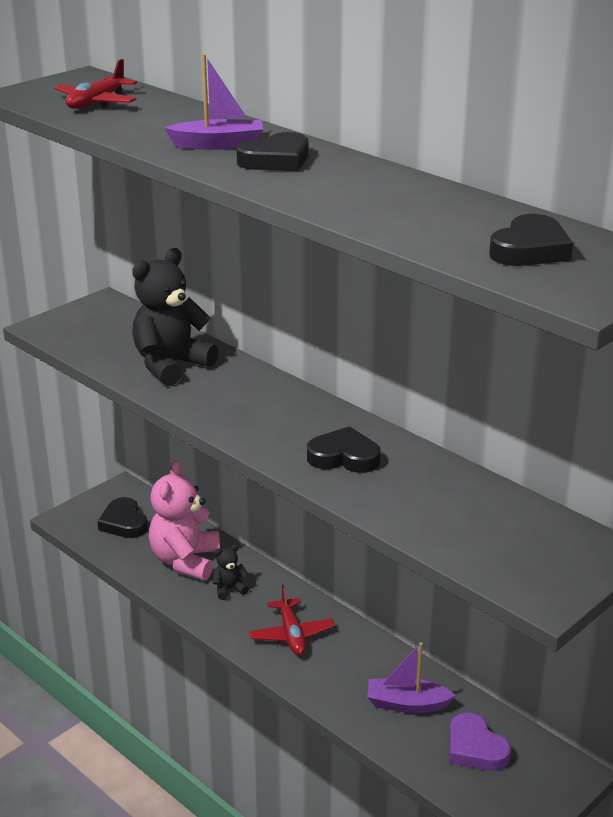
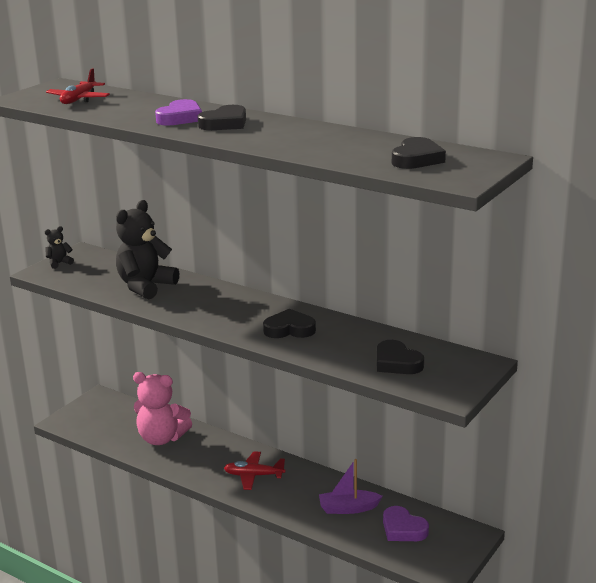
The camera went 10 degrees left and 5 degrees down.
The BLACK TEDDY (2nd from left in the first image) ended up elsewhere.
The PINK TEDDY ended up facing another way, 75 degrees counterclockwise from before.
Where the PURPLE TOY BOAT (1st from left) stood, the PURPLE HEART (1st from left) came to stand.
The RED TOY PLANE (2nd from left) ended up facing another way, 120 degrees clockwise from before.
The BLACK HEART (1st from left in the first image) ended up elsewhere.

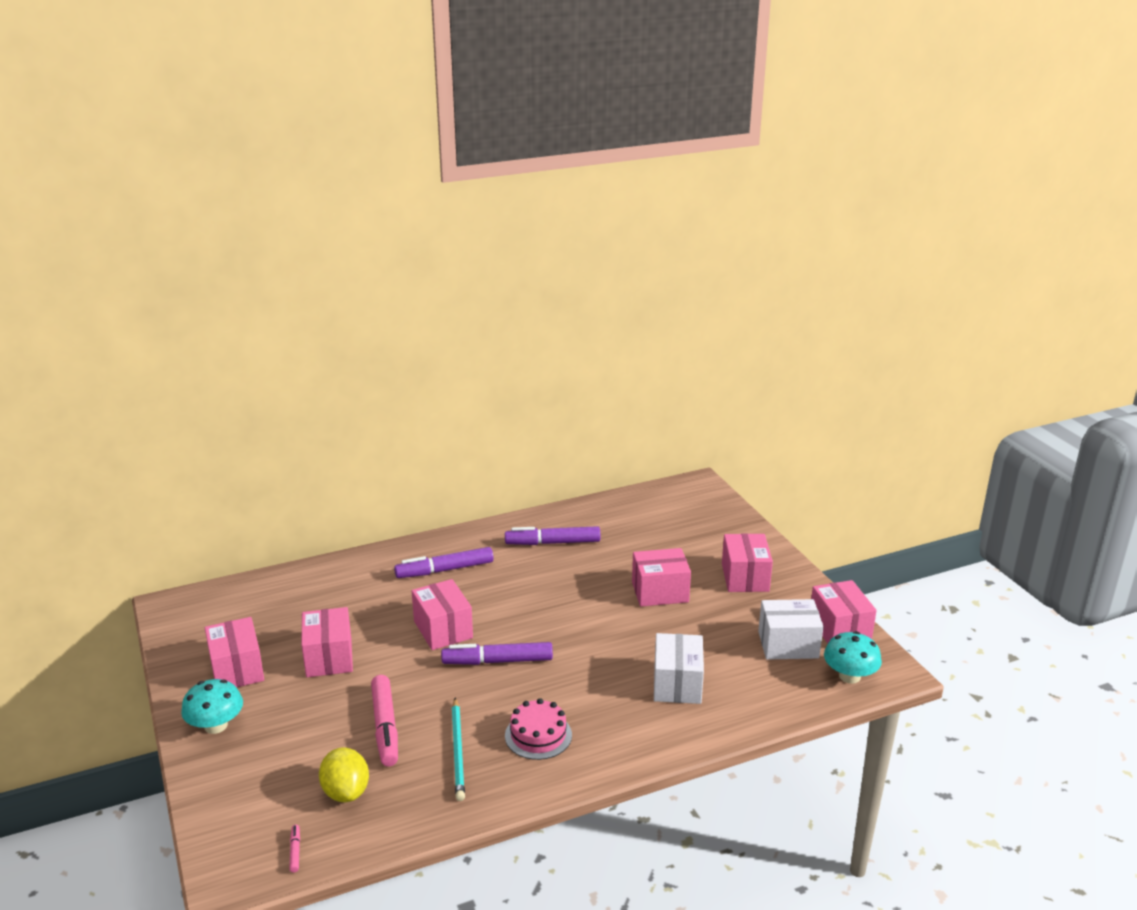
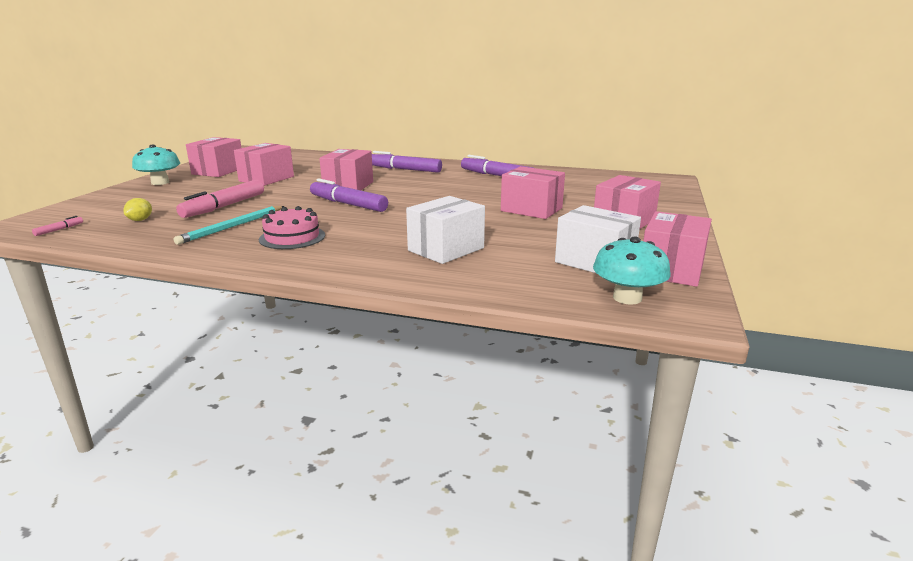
The camera went 40 degrees right and 5 degrees down.
The size of the BRIGHT YELLOW LEMON changed by a factor of 0.56.

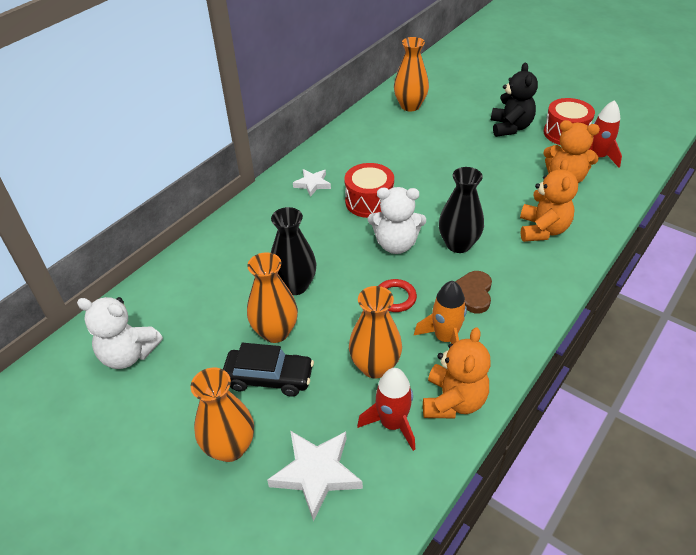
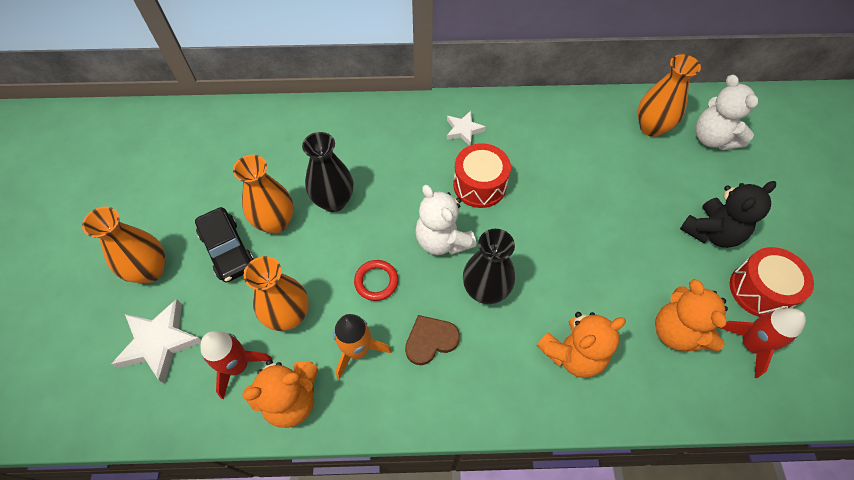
The camera went 50 degrees right and 15 degrees up.
The WHITE TEDDY (1st from left in the first image) ended up elsewhere.

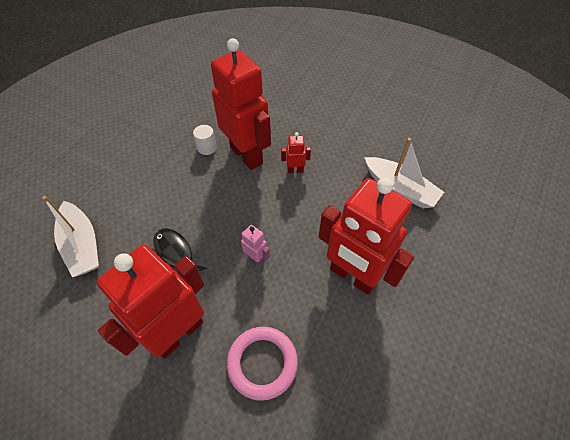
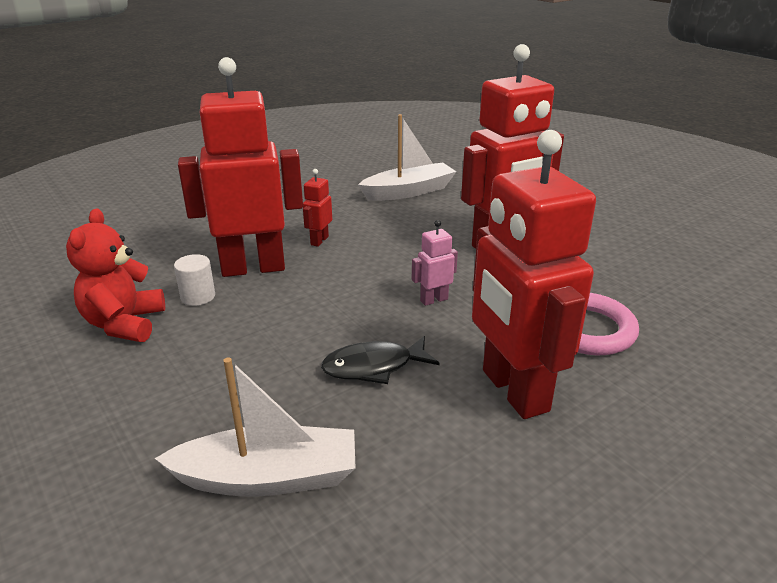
The camera went 65 degrees left and 25 degrees down.
The second view gained the RED TEDDY.

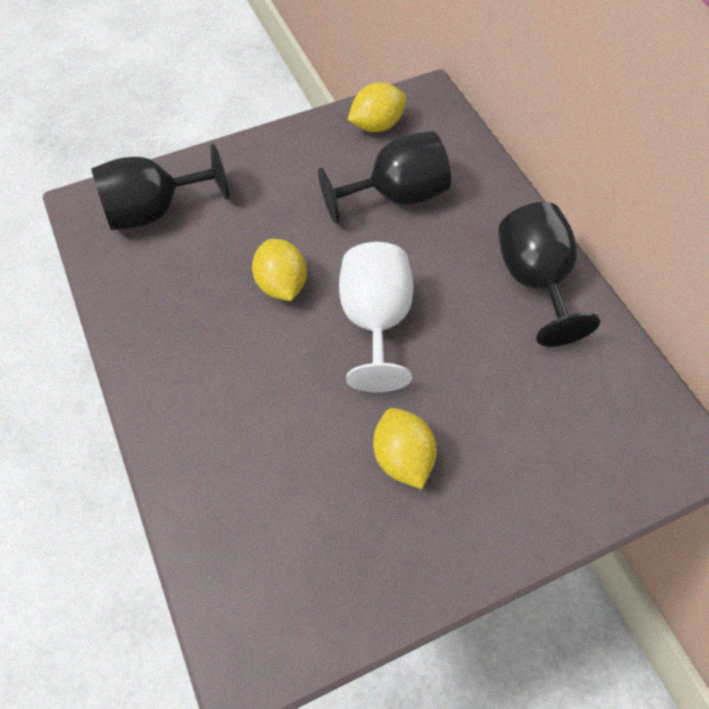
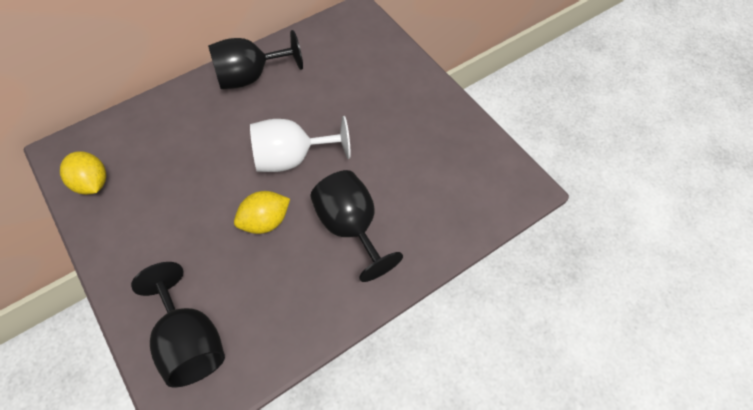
The camera went 100 degrees left and 0 degrees up.
The BLACK CHALICE (2nd from left in the first image) ended up elsewhere.
The second view lost the BRIGHT YELLOW LEMON (3rd from left).

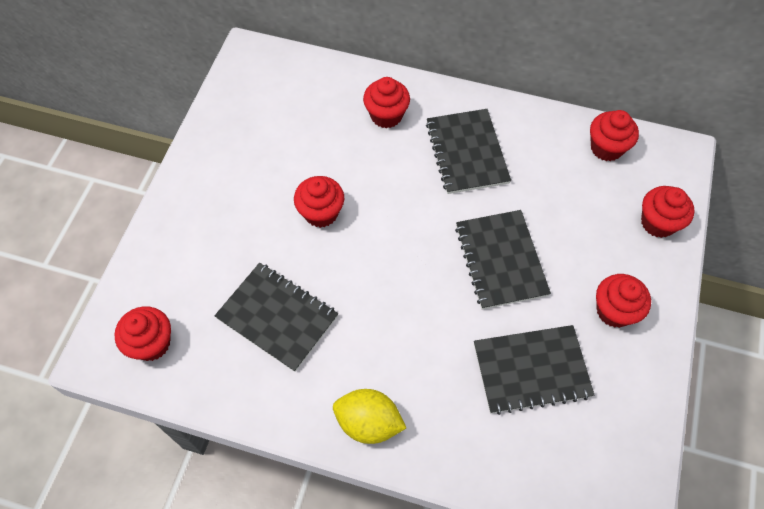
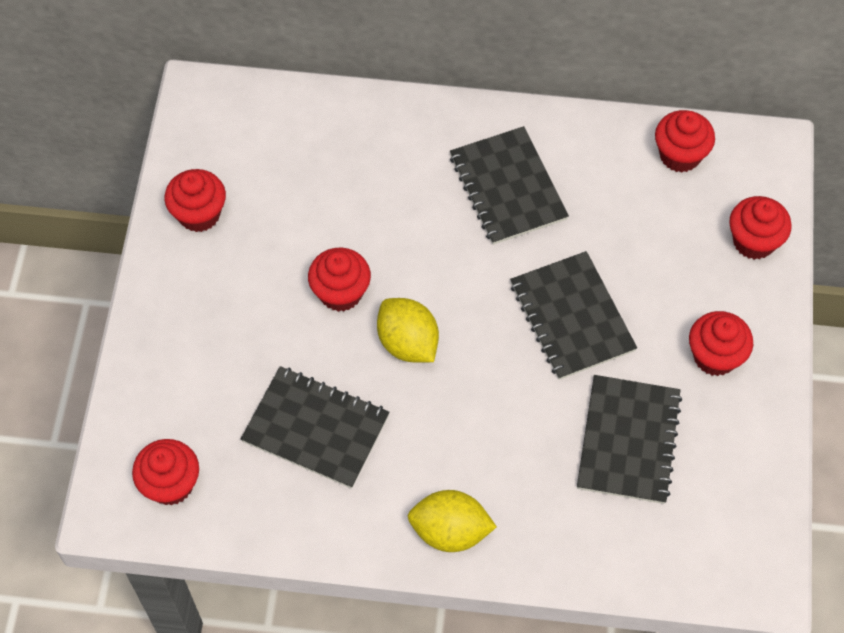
The camera went 10 degrees left and 0 degrees up.
The RED CUPCAKE (3rd from left in the first image) ended up elsewhere.
The second view gained the BRIGHT YELLOW LEMON (1st from left).
The BLACK EXERCISE BOOK (4th from left) ended up facing another way, 60 degrees counterclockwise from before.

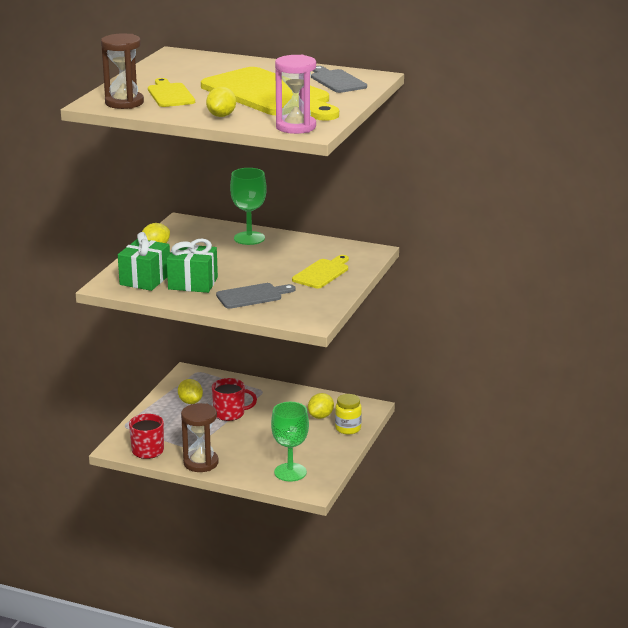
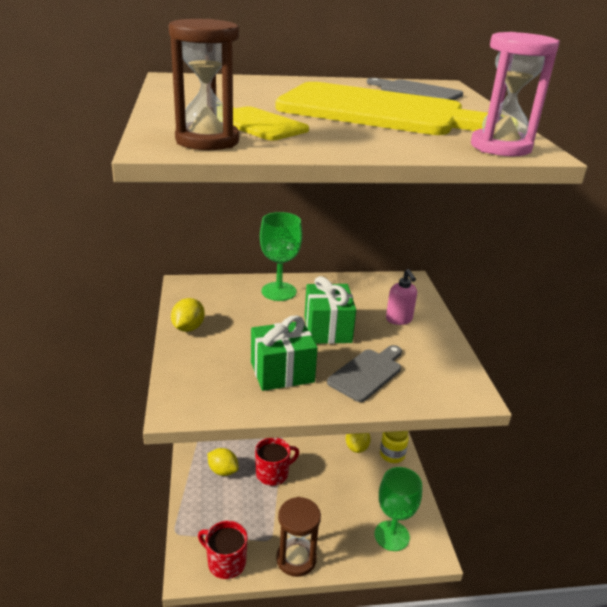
The camera went 30 degrees left and 5 degrees up.
The LEAF-GREEN GIFT (1st from left in the first image) ended up elsewhere.
Where the BRIGHT YELLOW CHOPPING BOARD (3rd from left) stood, the PINK PUMP BOTTLE came to stand.
The second view lost the BRIGHT YELLOW LEMON (3rd from left).

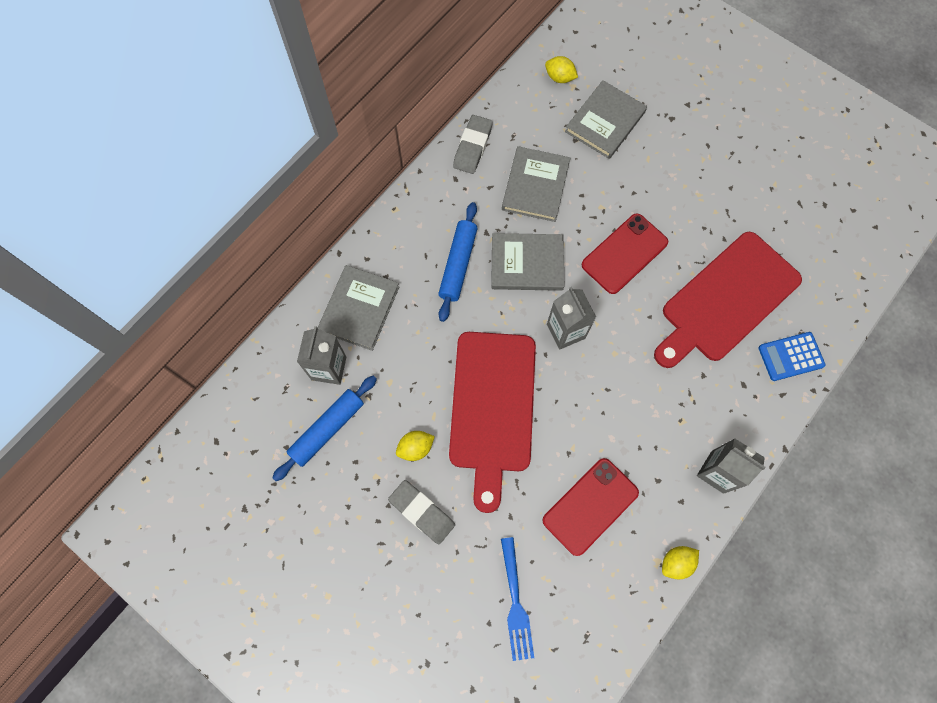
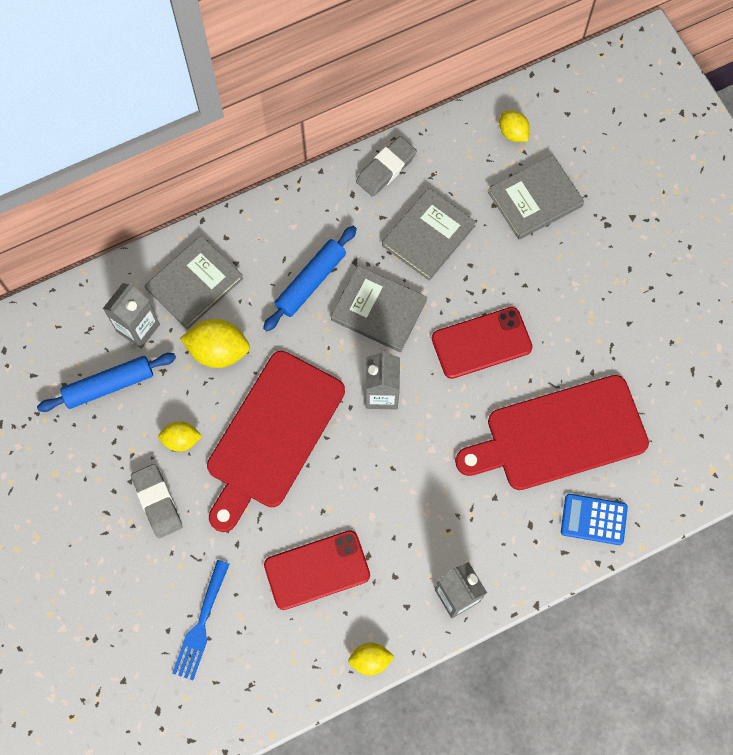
The camera went 25 degrees right and 0 degrees up.
The second view gained the BRIGHT YELLOW LEMON (2nd from left).

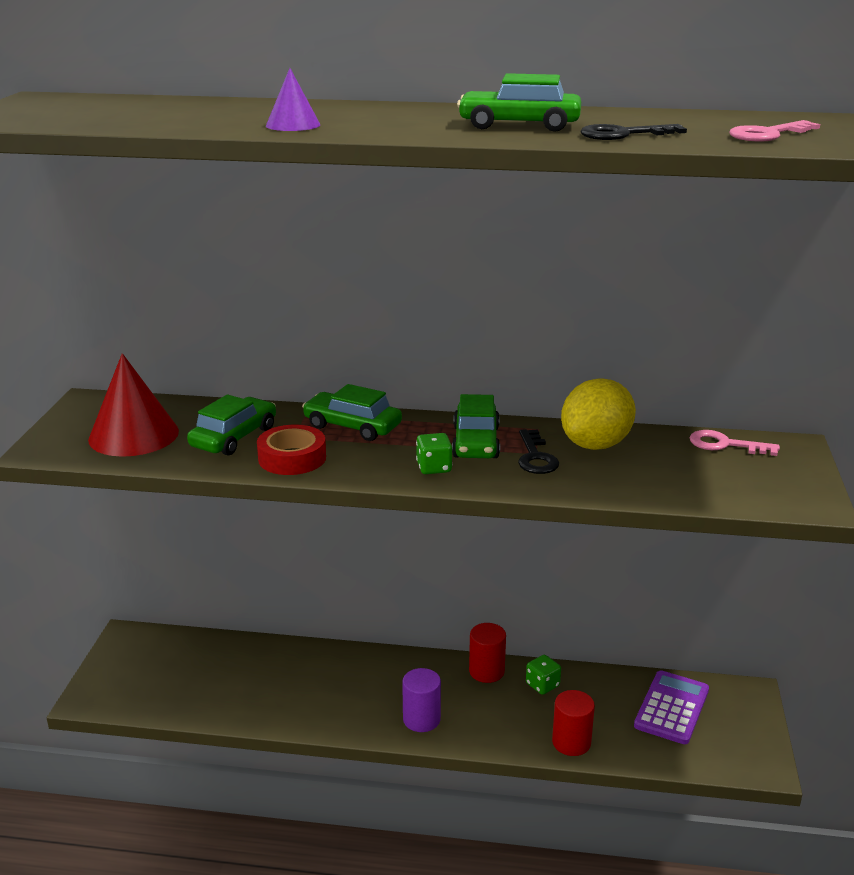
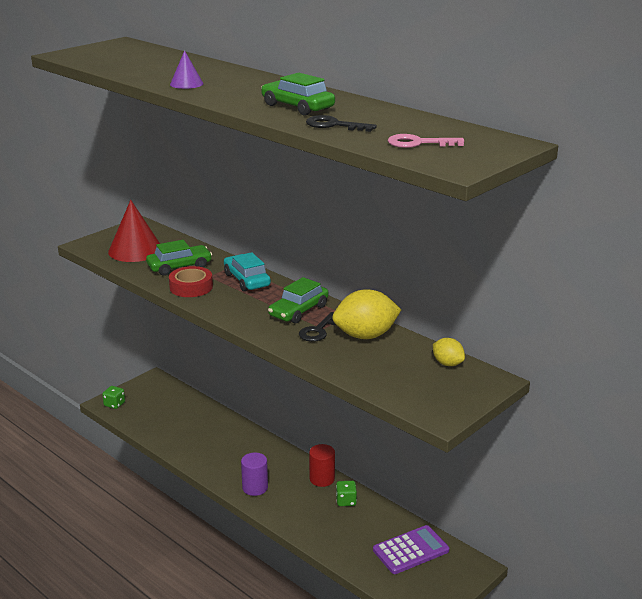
The camera went 35 degrees right and 0 degrees up.
The LEAF-GREEN DIE (1st from left) ended up elsewhere.
What was the LEAF-GREEN TOY CAR (2nd from left) turned into the TEAL TOY CAR.
Where the PINK LATCHKEY (1st from left) stood, the BRIGHT YELLOW LEMON (2nd from left) came to stand.
The second view lost the RED CYLINDER SHAPE (2nd from left).

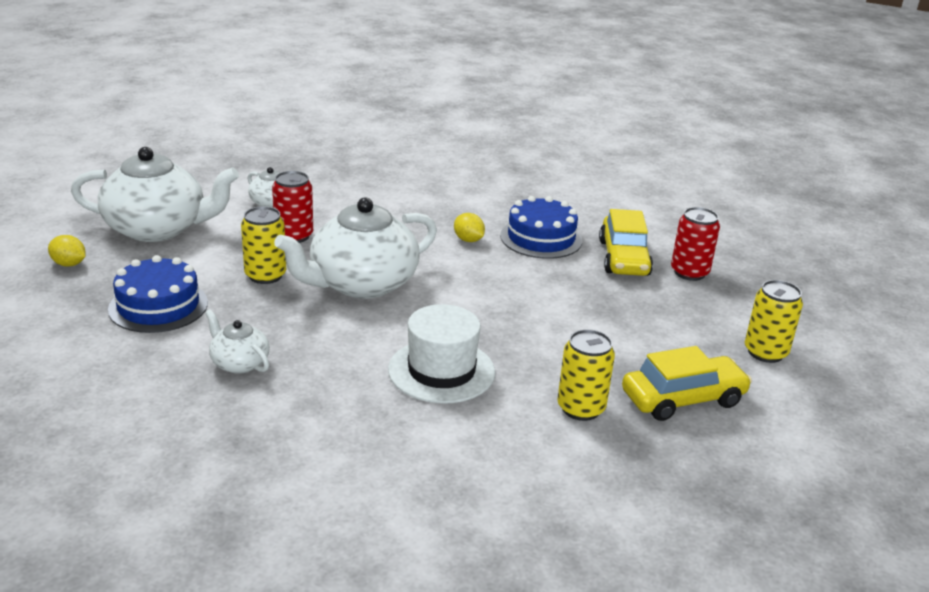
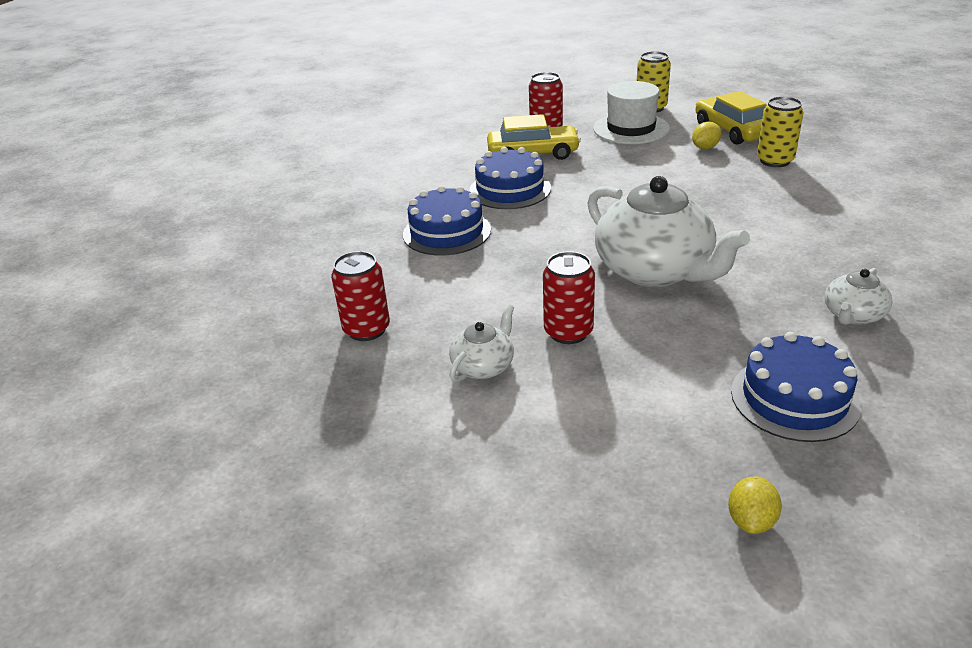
The camera went 90 degrees left and 5 degrees up.
The second view gained the RED SODA CAN (1st from left).
The second view gained the BLUE GATEAU (1st from left).
The WHITE HAT ended up elsewhere.
The BRIGHT YELLOW LEMON (2nd from left in the first image) ended up elsewhere.
The second view lost the WHITE CHINA TEAPOT (1st from left).
The second view lost the BRIGHT YELLOW SODA CAN (1st from left).

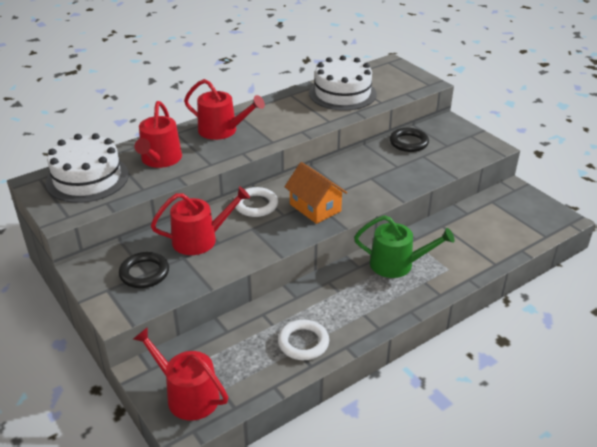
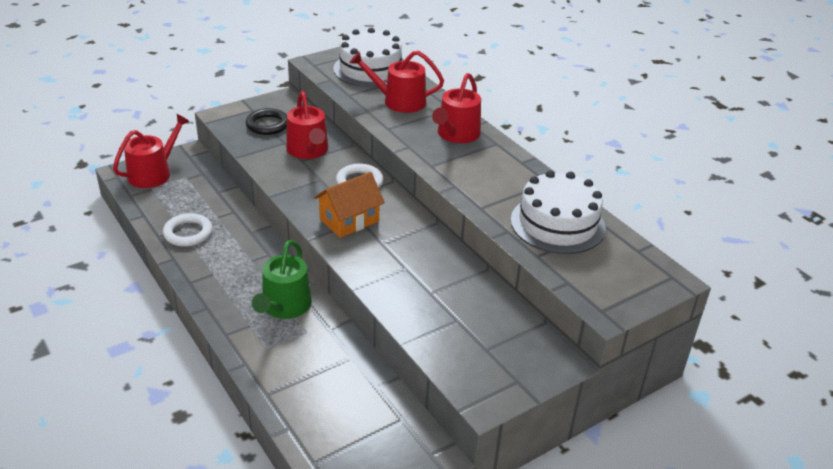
The camera went 90 degrees right and 0 degrees up.
The second view lost the BLACK HOOP (2nd from left).

